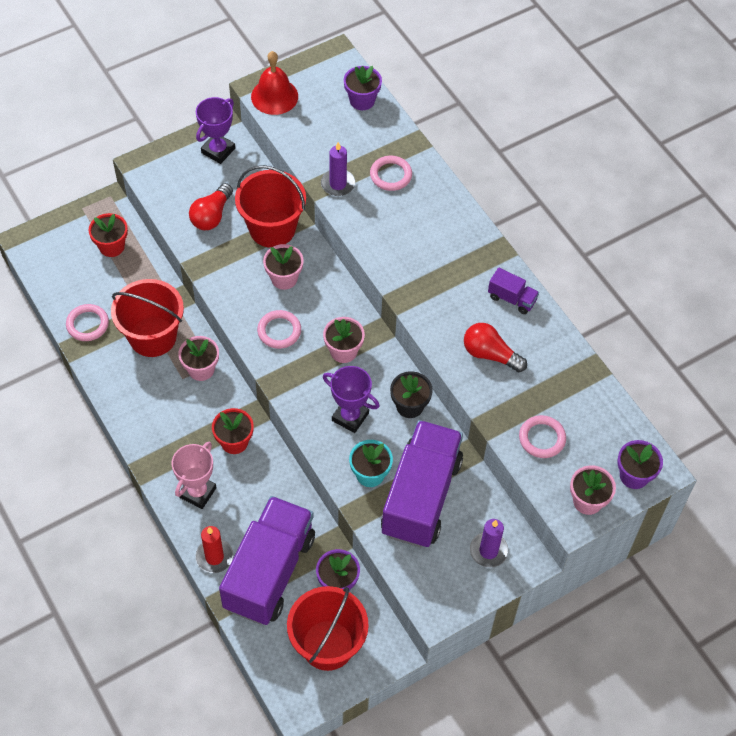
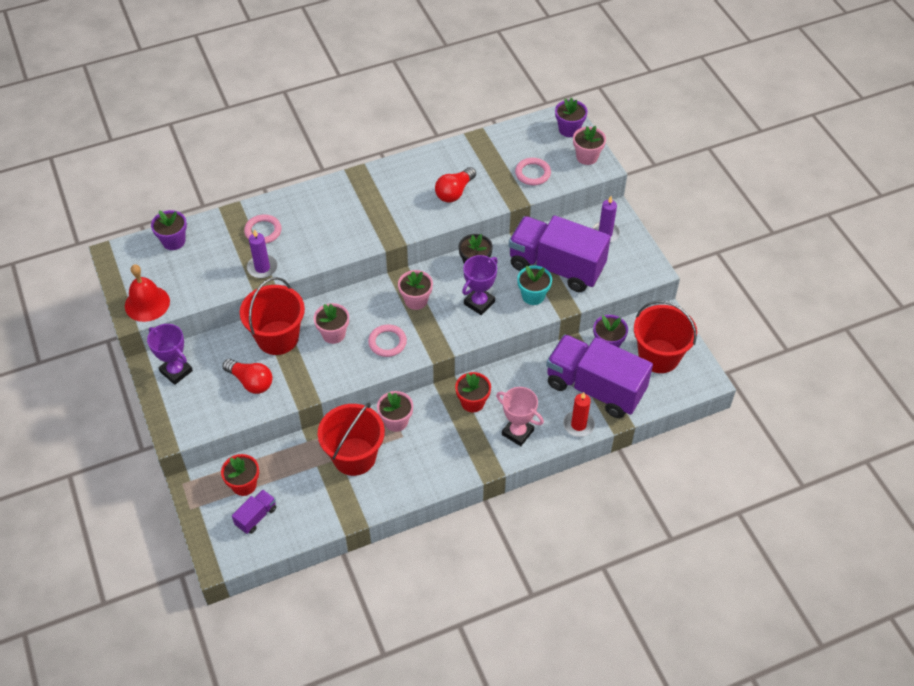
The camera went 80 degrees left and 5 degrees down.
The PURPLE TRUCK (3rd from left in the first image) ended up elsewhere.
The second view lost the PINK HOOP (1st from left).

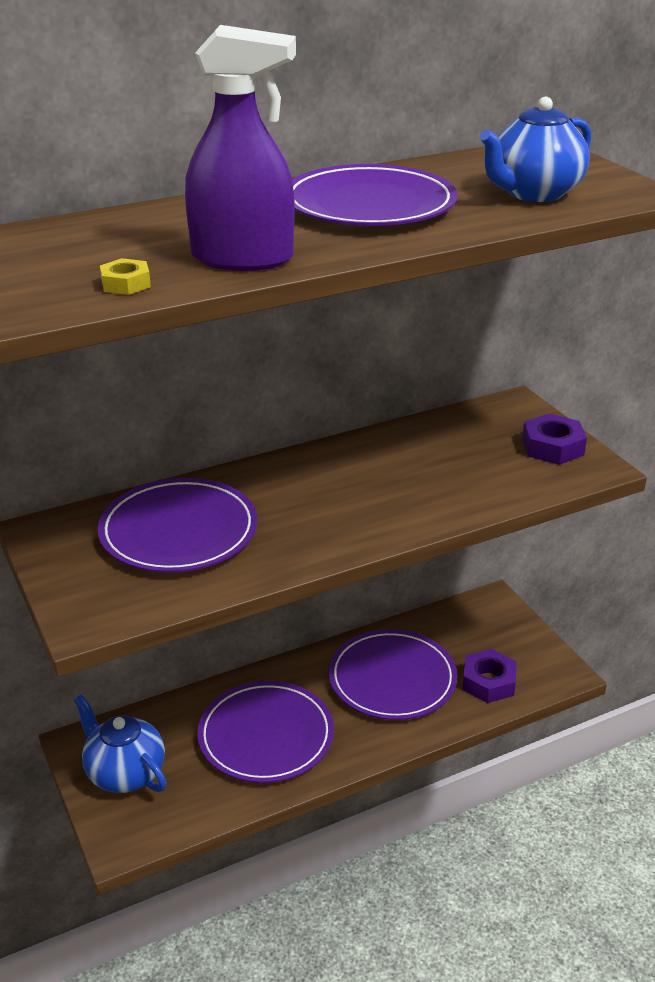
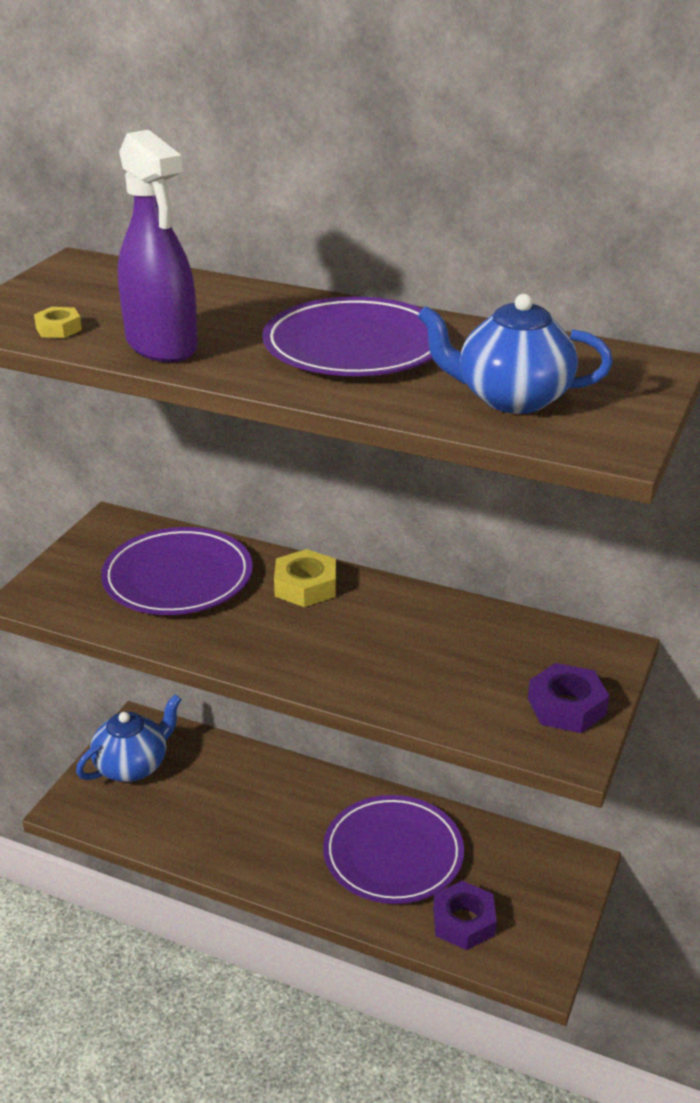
The camera went 50 degrees right and 0 degrees up.
The BLUE CHINA TEAPOT (1st from left) ended up facing another way, 45 degrees clockwise from before.
The second view gained the BRIGHT YELLOW HEX NUT (2nd from left).
The second view lost the PURPLE FLAT DISH (2nd from left).

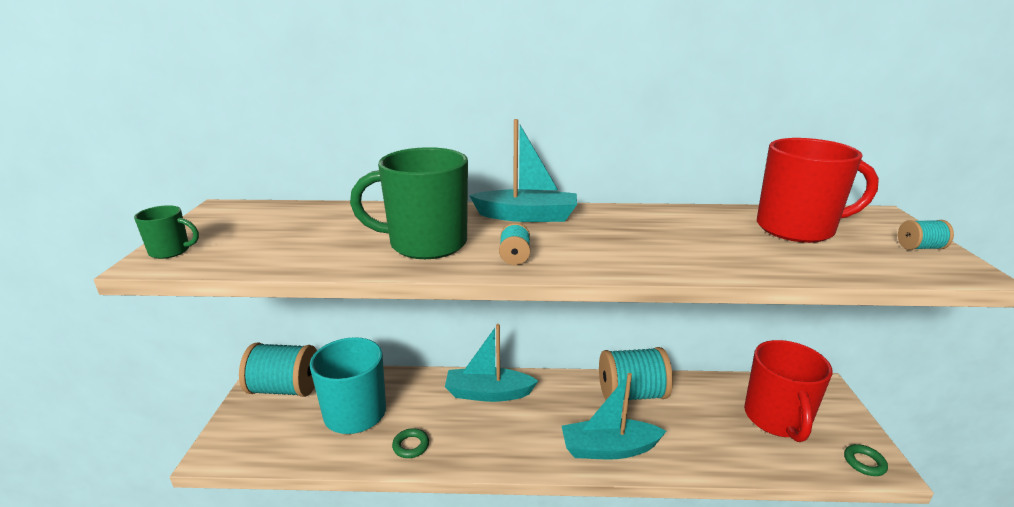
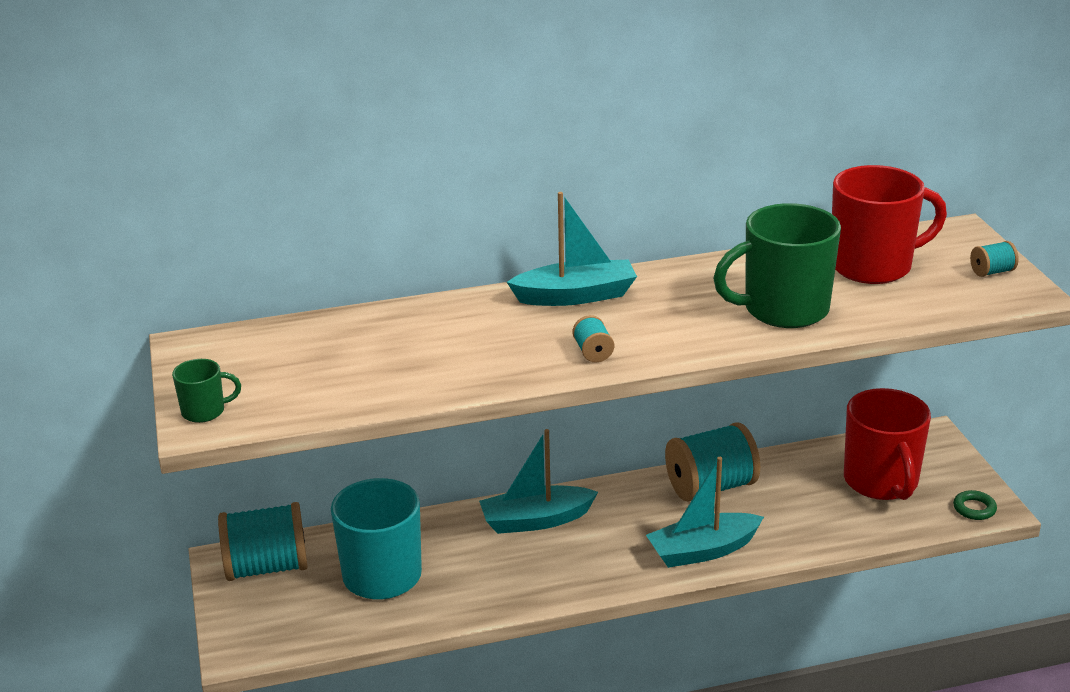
The camera went 15 degrees left and 5 degrees up.
The LEAF-GREEN MUG (2nd from left) ended up elsewhere.
The second view lost the LEAF-GREEN HOOP (1st from left).

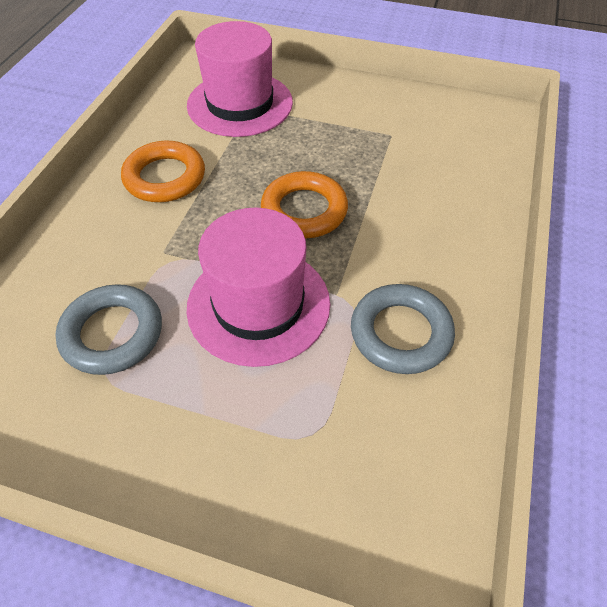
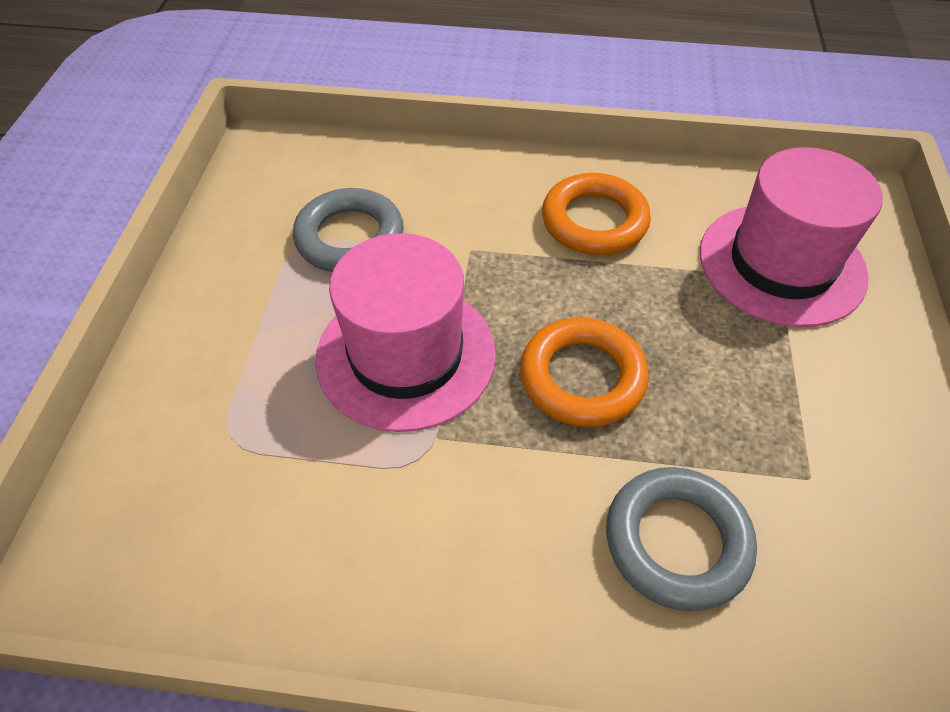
The camera went 80 degrees right and 0 degrees up.
The ASH-GREY HOOP (2nd from left) ended up elsewhere.

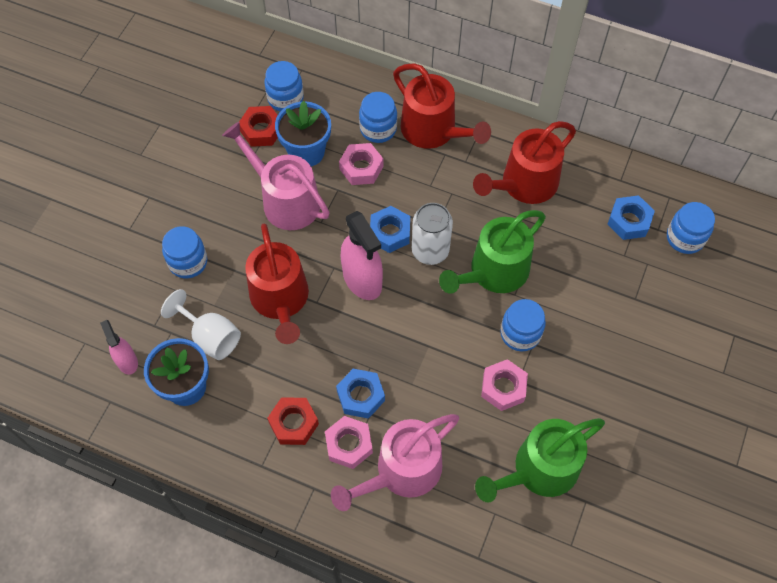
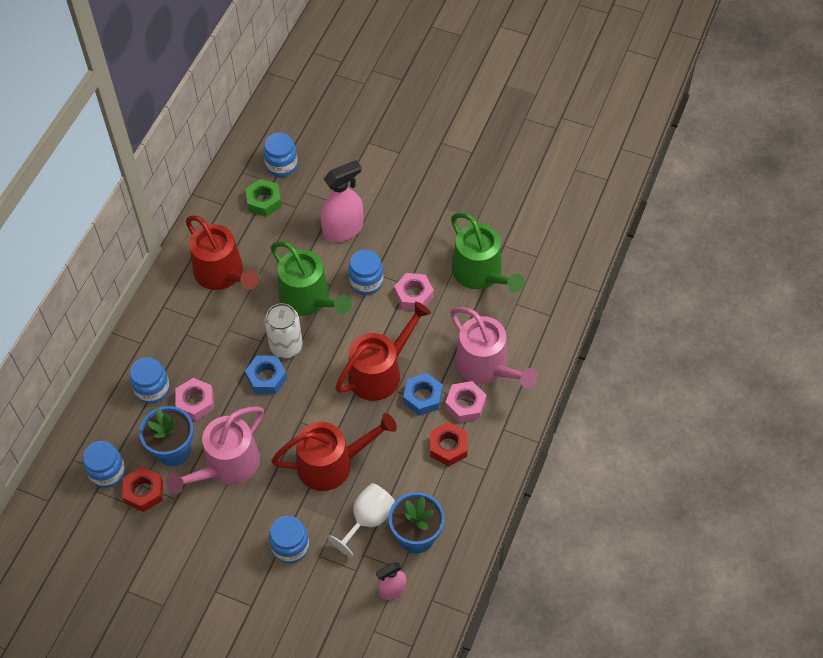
The camera went 90 degrees left and 5 degrees down.
What was the BLUE HEX NUT (3rd from left) turned into the LEAF-GREEN HEX NUT.
The PINK SPRAY BOTTLE (2nd from left in the first image) ended up elsewhere.
The RED WATERING POT (2nd from left in the first image) ended up elsewhere.

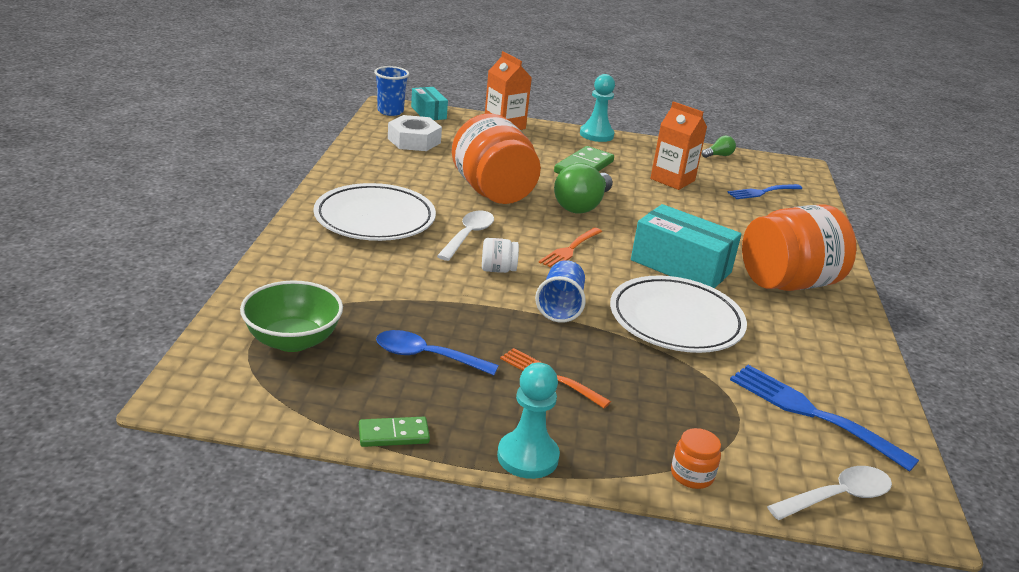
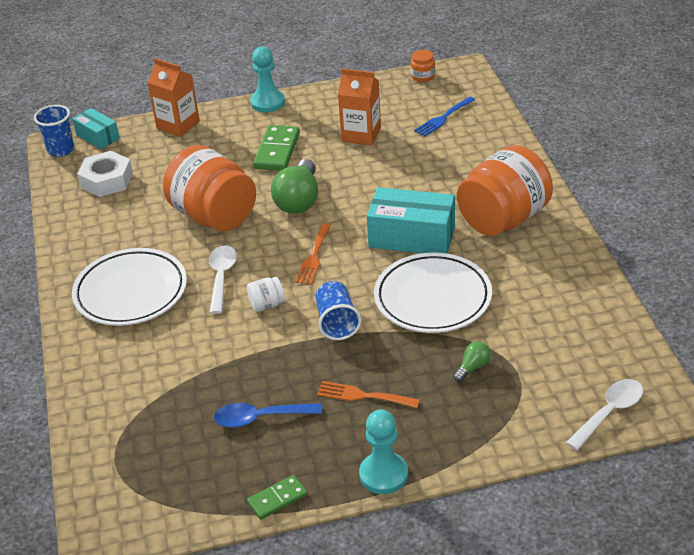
The camera went 15 degrees left and 10 degrees up.
The ORANGE JAR (2nd from left) ended up elsewhere.
The LEAF-GREEN LIGHT BULB (2nd from left) ended up elsewhere.
The second view lost the LEAF-GREEN DEEP DISH.
The second view lost the BLUE FORK (2nd from left).

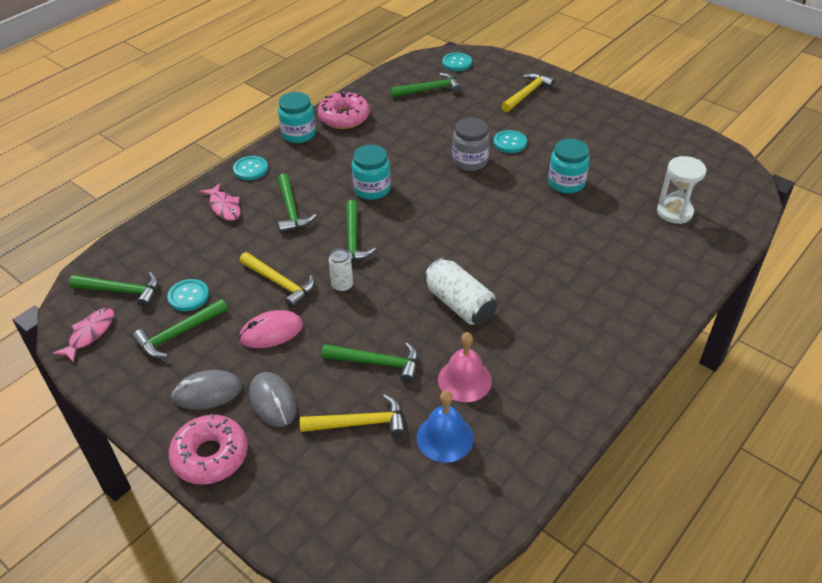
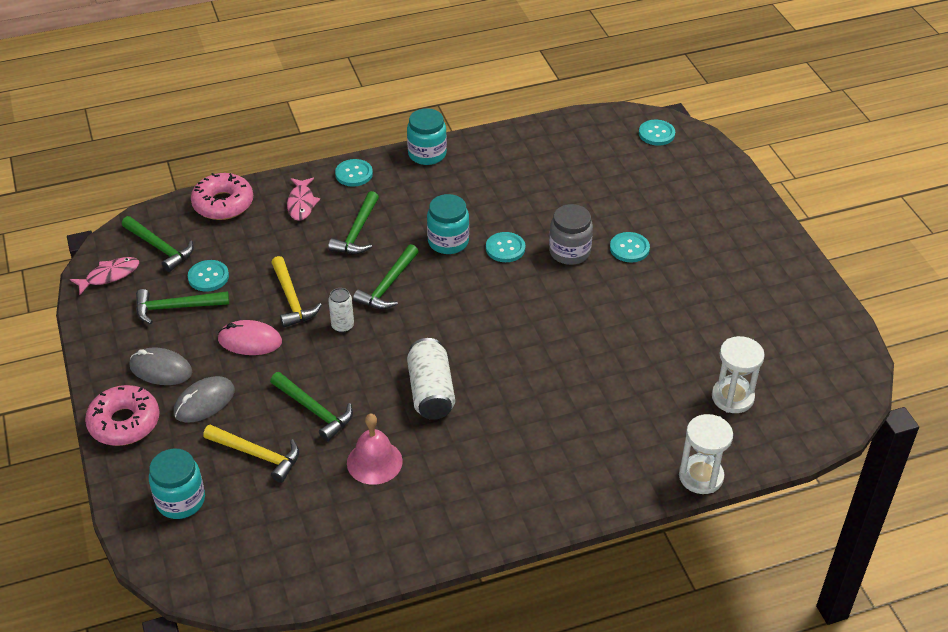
The camera went 30 degrees right and 0 degrees up.
The TEAL JAR (3rd from left in the first image) ended up elsewhere.
The ASH-GREY COMPUTER MOUSE (2nd from left) ended up facing another way, 45 degrees clockwise from before.
The PINK GLAZED DONUT (2nd from left) ended up elsewhere.
The second view gained the TEAL BUTTON (3rd from left).
The second view gained the WHITE HOURGLASS (1st from left).
The second view lost the LEAF-GREEN CARPENTER'S HAMMER (6th from left).
The second view lost the BLUE HAND BELL.
The second view lost the BRIGHT YELLOW CARPENTER'S HAMMER (3rd from left).

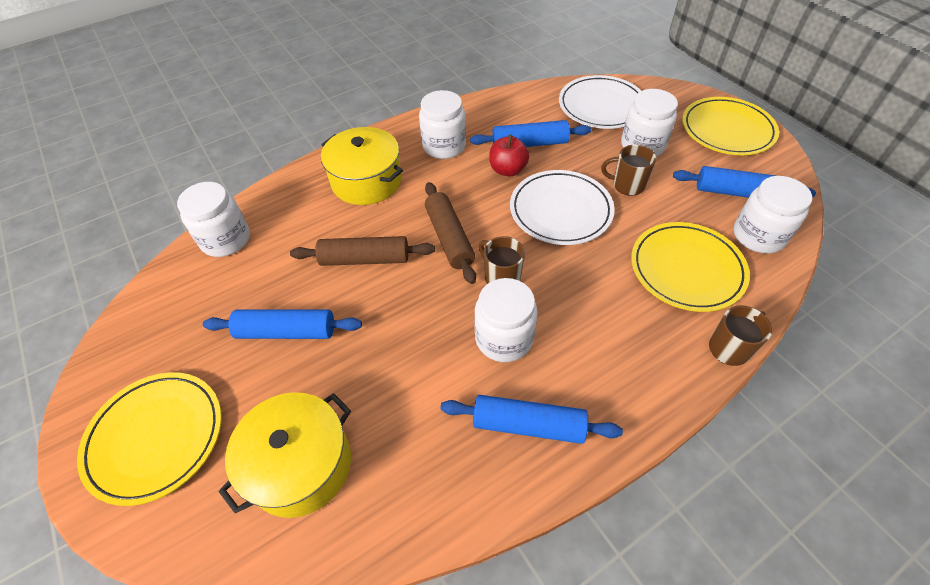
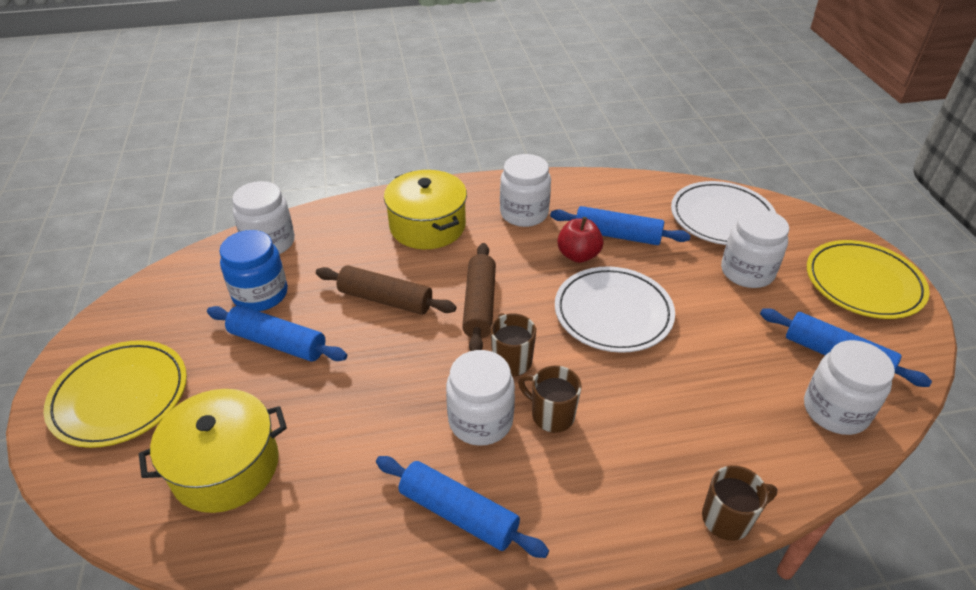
The camera went 20 degrees right and 10 degrees down.
The second view gained the BLUE JAR.
The DARK BROWN MUG (2nd from left) ended up elsewhere.
The second view lost the BRIGHT YELLOW FLAT DISH (2nd from left).

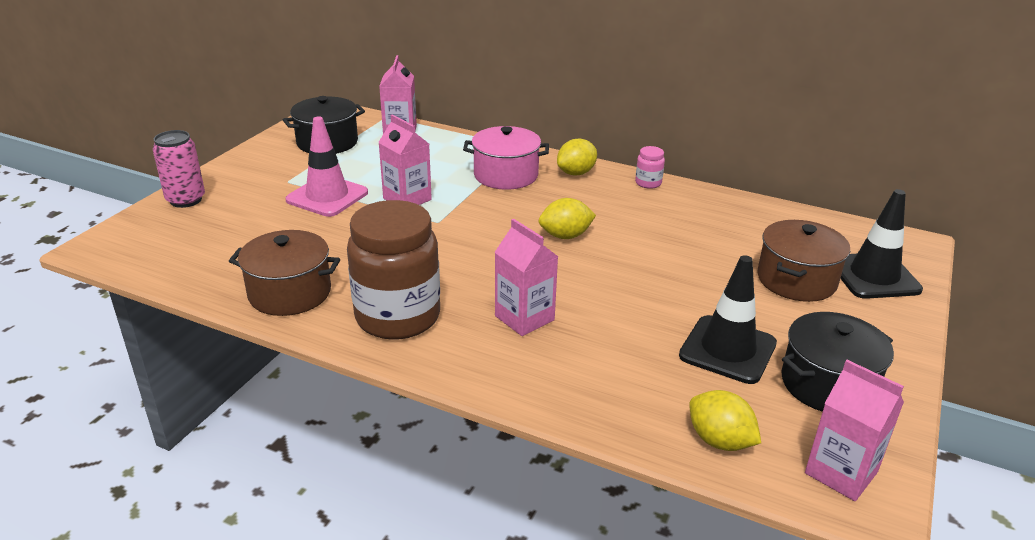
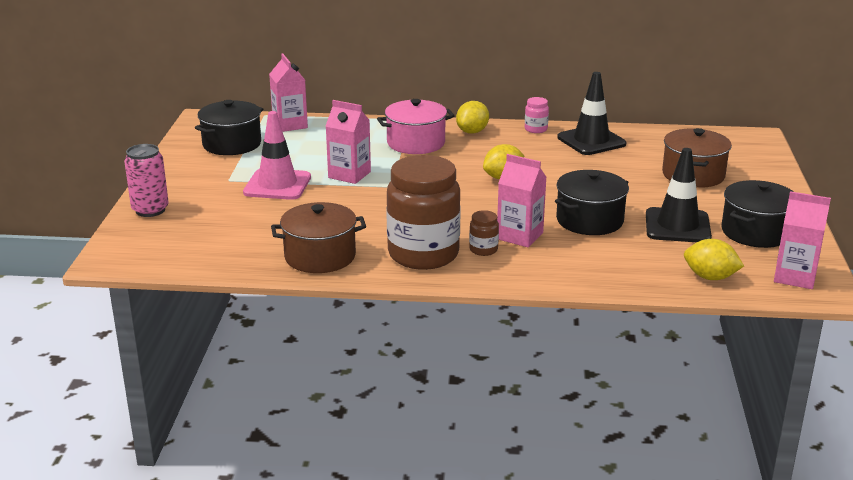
The camera went 20 degrees left and 5 degrees down.
The second view gained the DARK BROWN JAR (2nd from left).
The second view gained the BLACK COOKING POT (2nd from left).
The BLACK SAFETY CONE (2nd from left in the first image) ended up elsewhere.

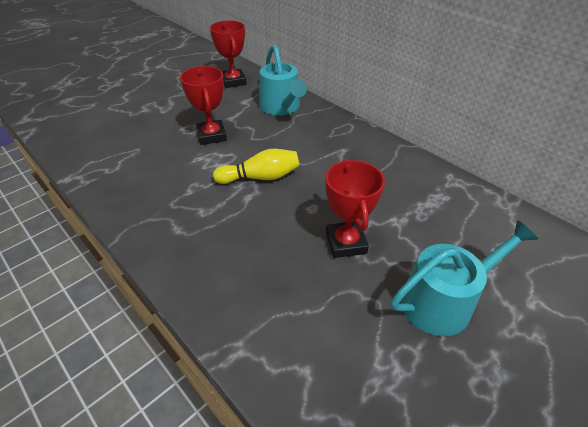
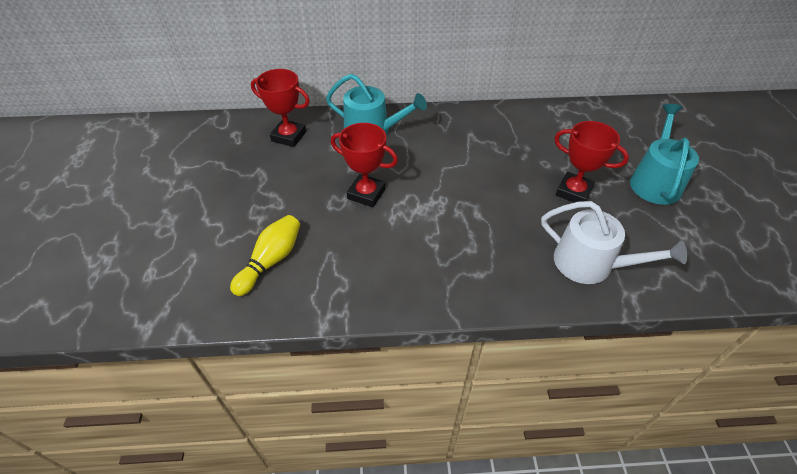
The camera went 50 degrees left and 5 degrees up.
The BRIGHT YELLOW SKITTLE ended up elsewhere.
The second view gained the WHITE WATERING POT.

